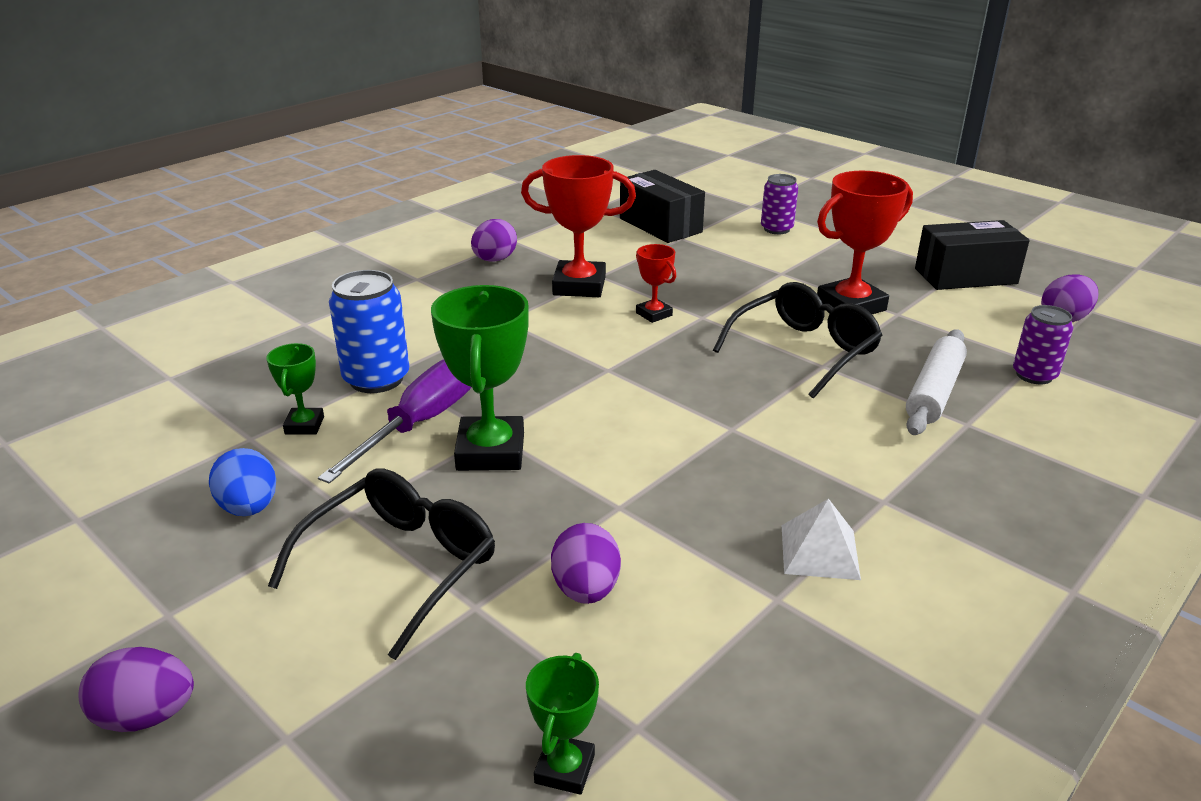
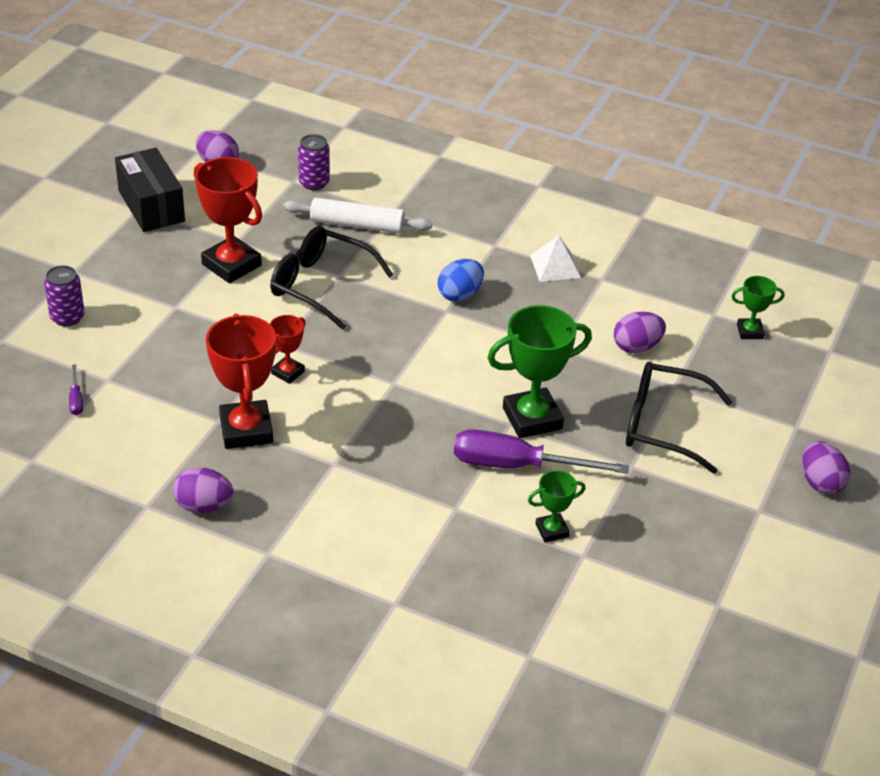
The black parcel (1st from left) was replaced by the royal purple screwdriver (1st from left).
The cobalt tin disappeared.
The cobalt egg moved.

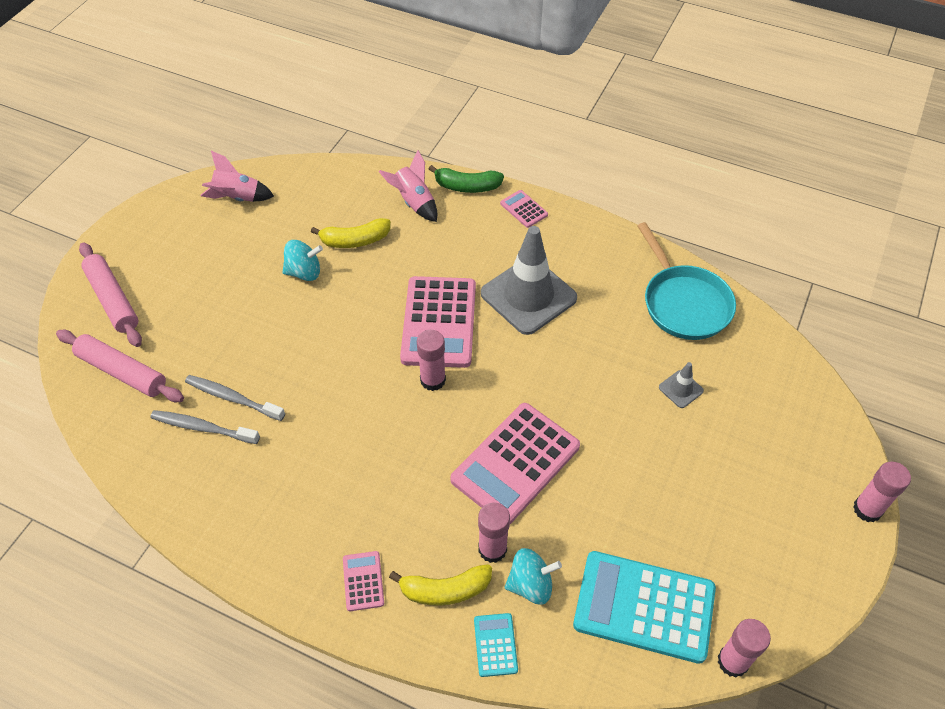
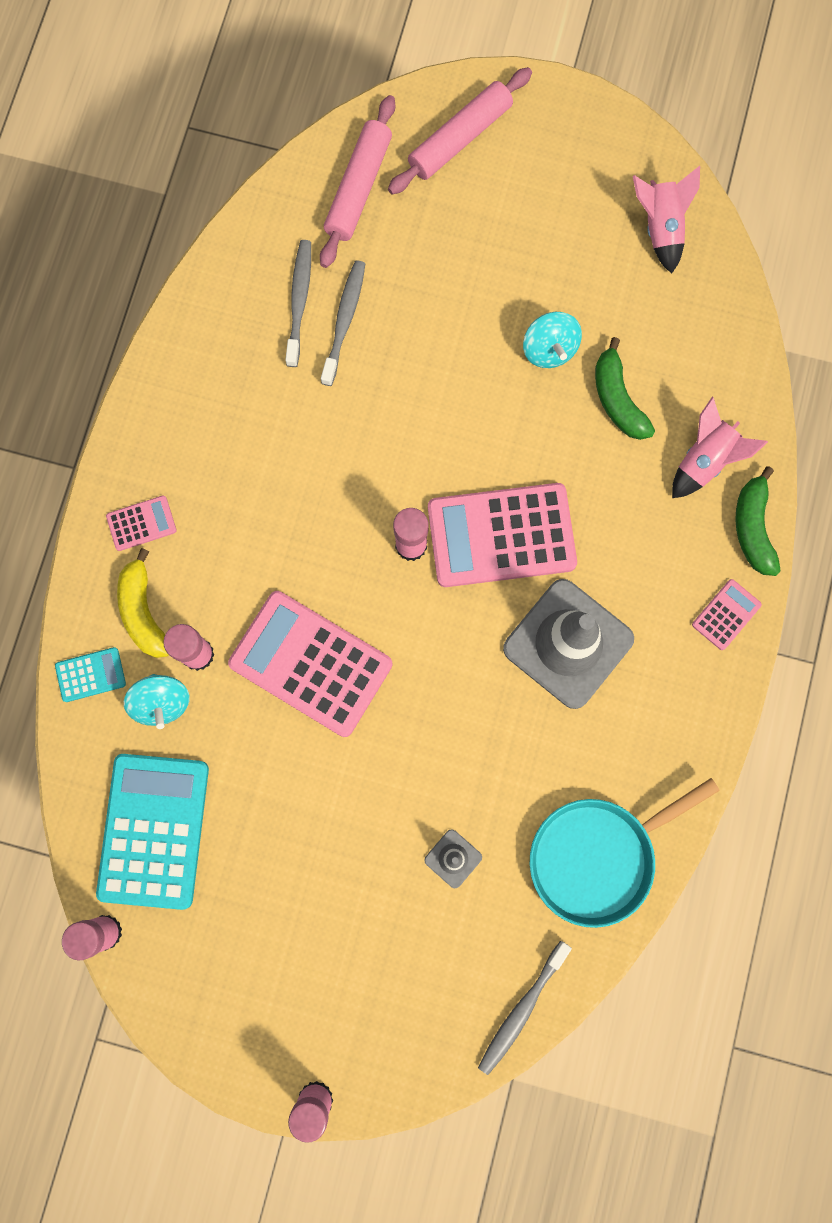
The yellow toy banana (1st from left) became the green toy banana (1st from left).
The grey tooth brush (3rd from left) appeared.

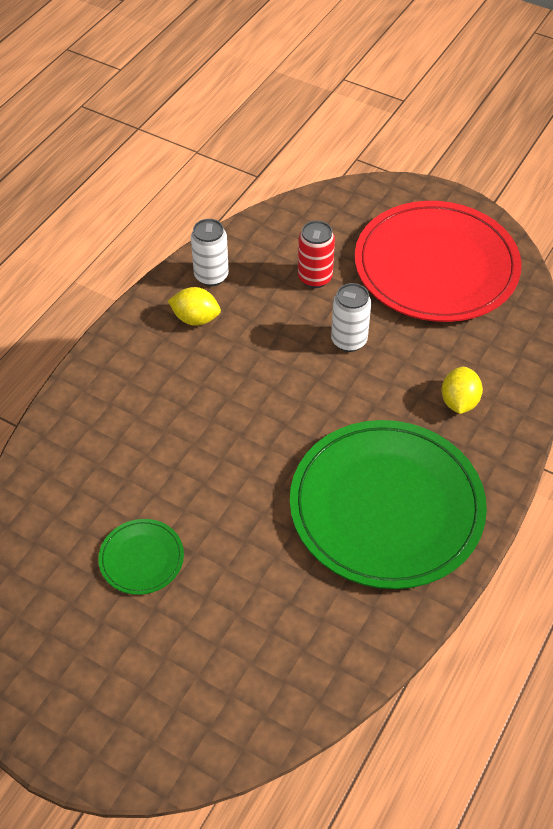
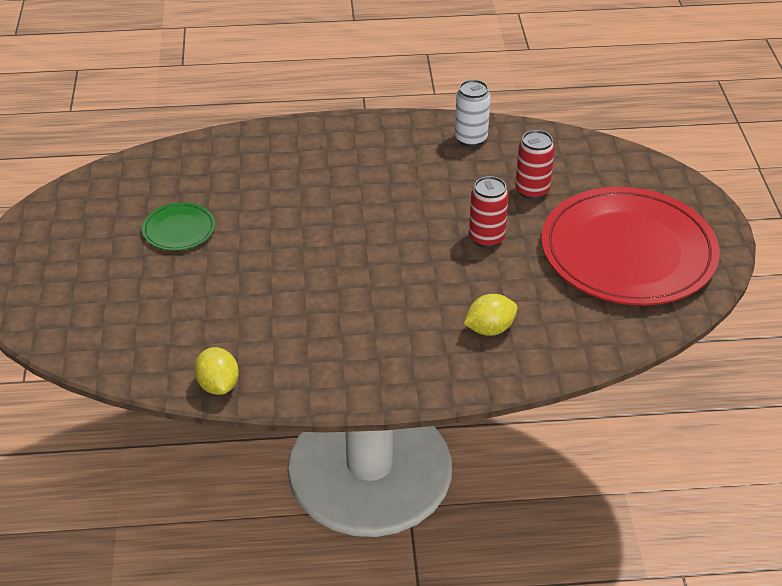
The white tin (2nd from left) became the scarlet tin (1st from left).
The yellow toy lemon (1st from left) moved.
The green flat dish (2nd from left) disappeared.

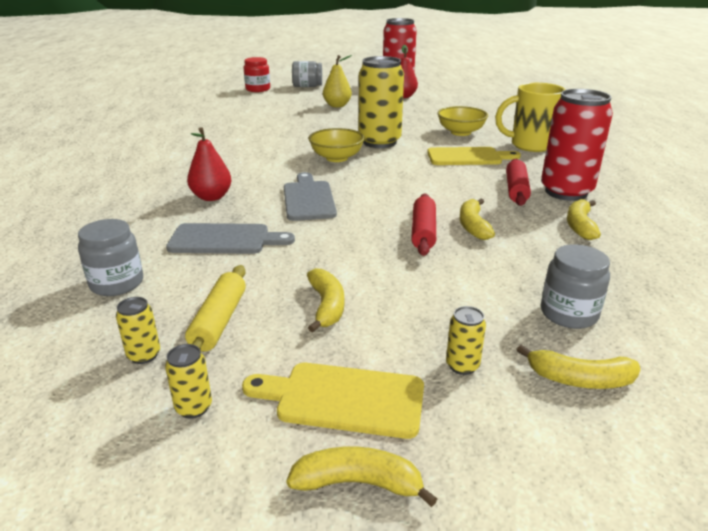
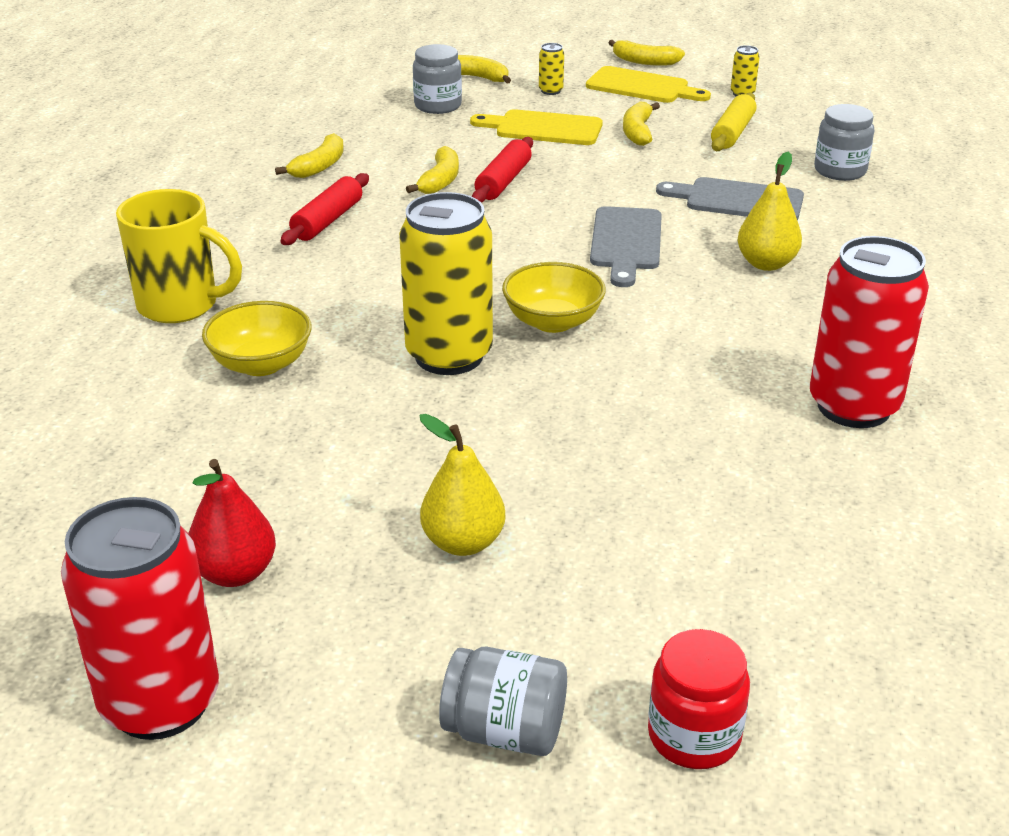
The scarlet tin (2nd from left) moved.
The scarlet pear fruit (1st from left) became the yellow pear fruit (2nd from left).
The yellow bread board (2nd from left in the first image) moved.
The yellow tin (1st from left) disappeared.

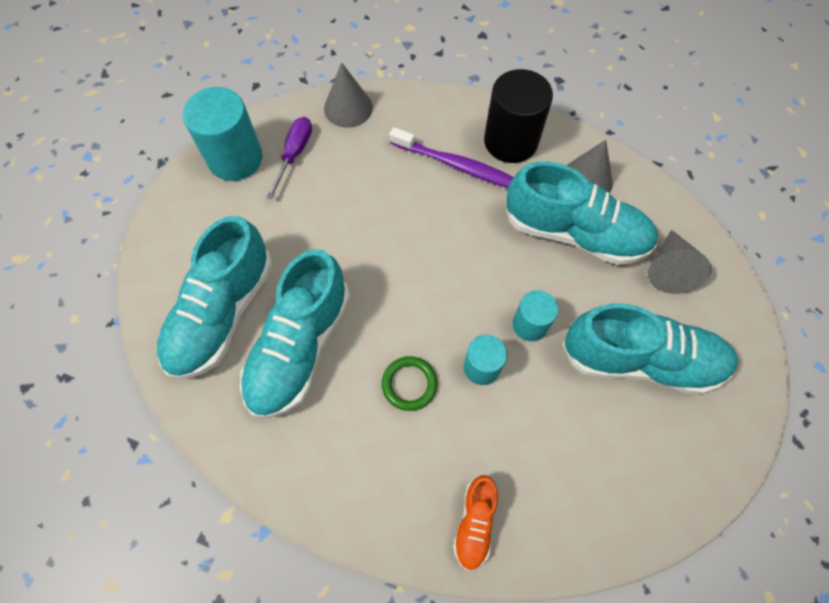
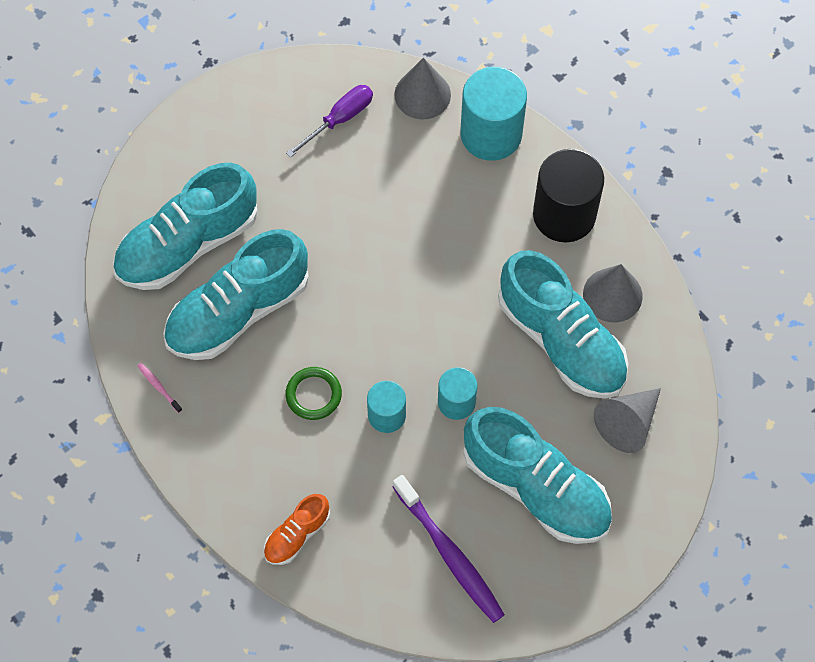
The turquoise cylinder (1st from left in the first image) moved.
The royal purple tooth brush moved.
The rosy tooth brush appeared.

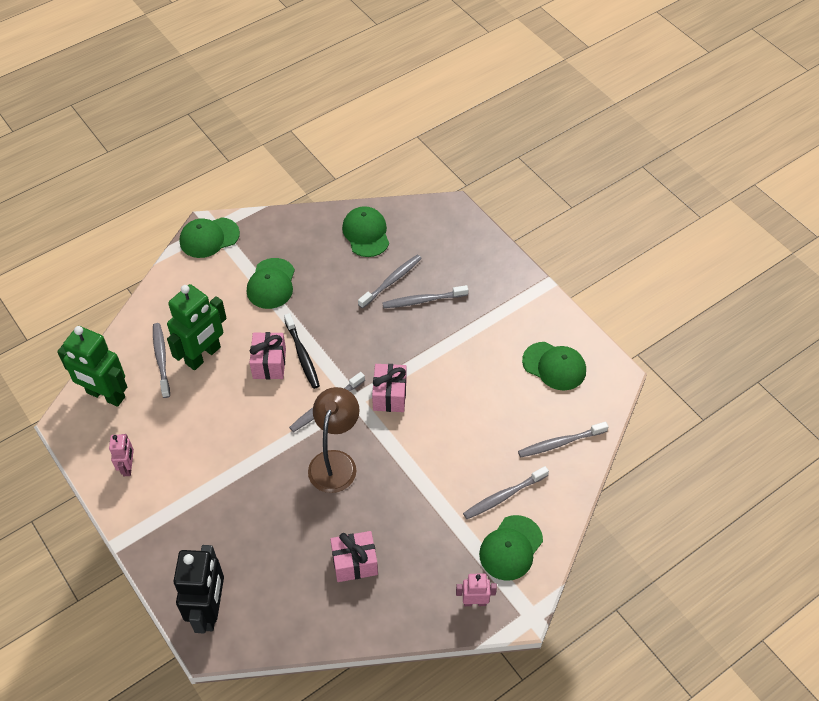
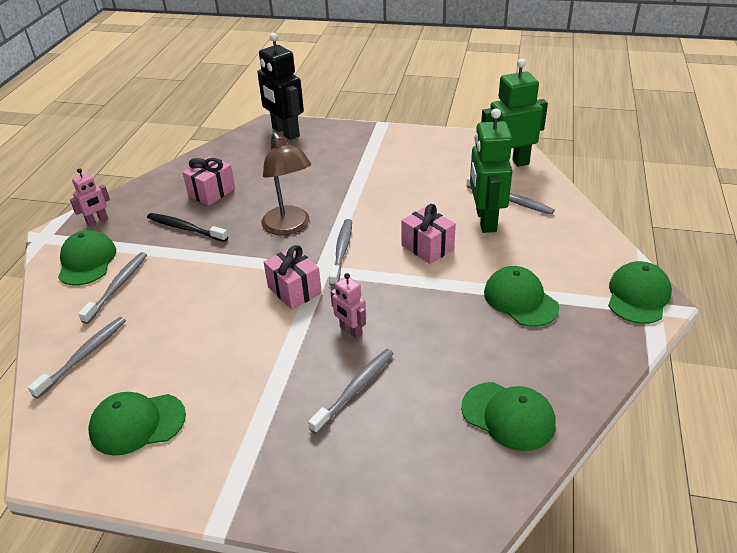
The grey tooth brush (3rd from left) disappeared.
The black tooth brush moved.
The rosy toy robot (1st from left in the first image) moved.

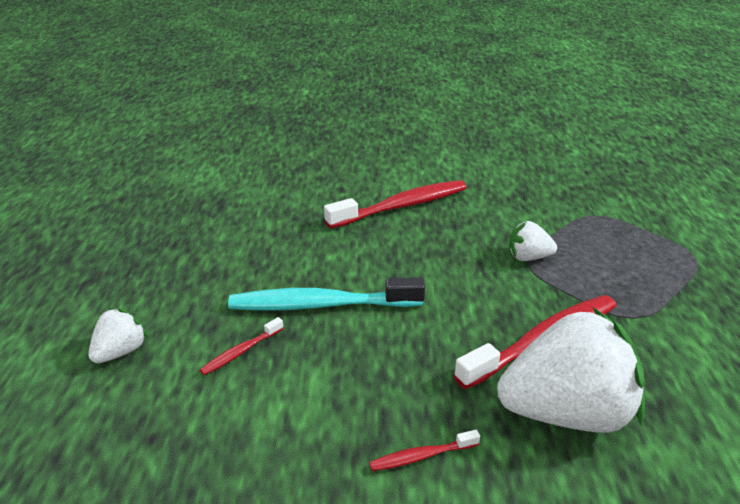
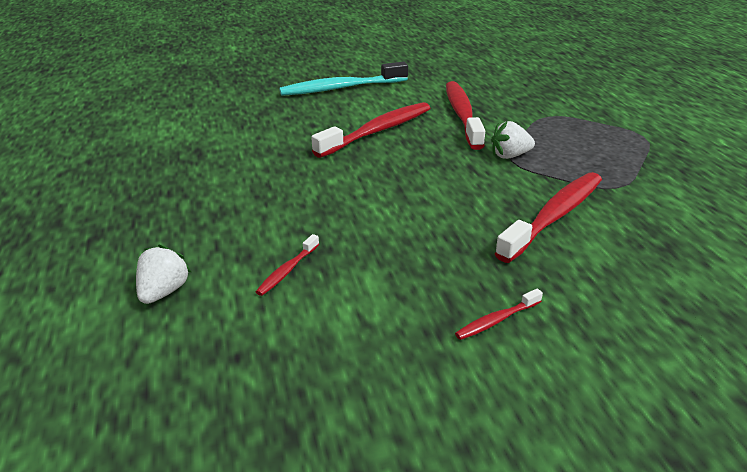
The turquoise tooth brush moved.
The white toy strawberry (3rd from left) disappeared.
The scarlet tooth brush (3rd from left) appeared.

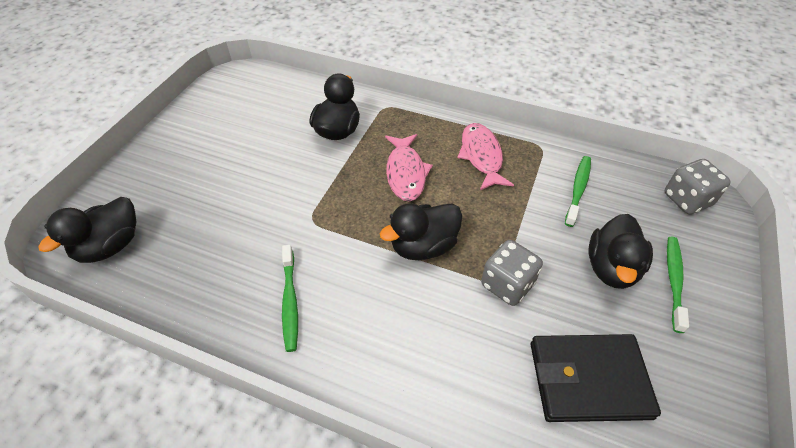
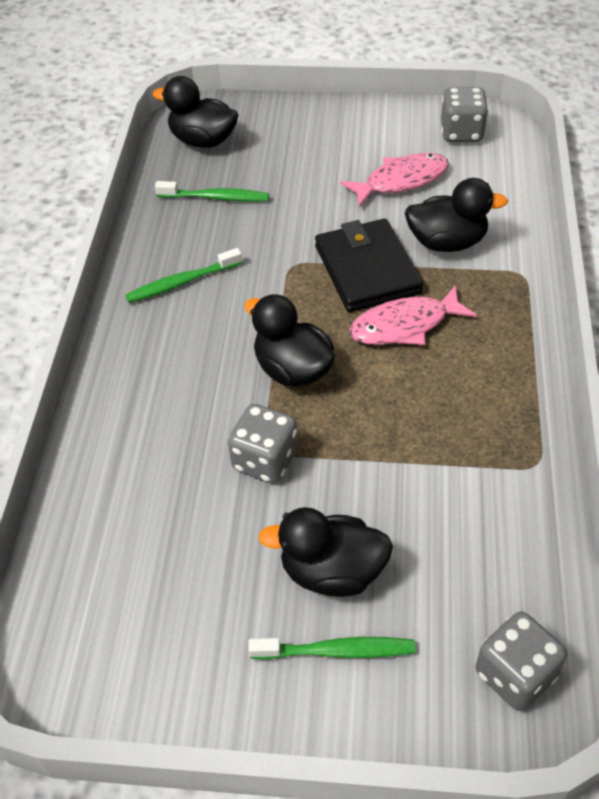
The rosy toy fish (2nd from left in the first image) moved.
The green tooth brush (2nd from left) moved.
The black wallet moved.
The grey dice (2nd from left) appeared.

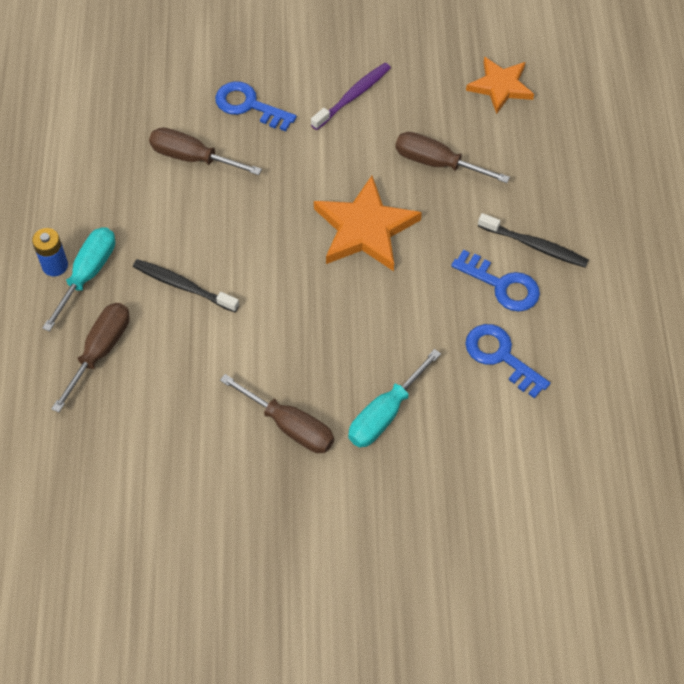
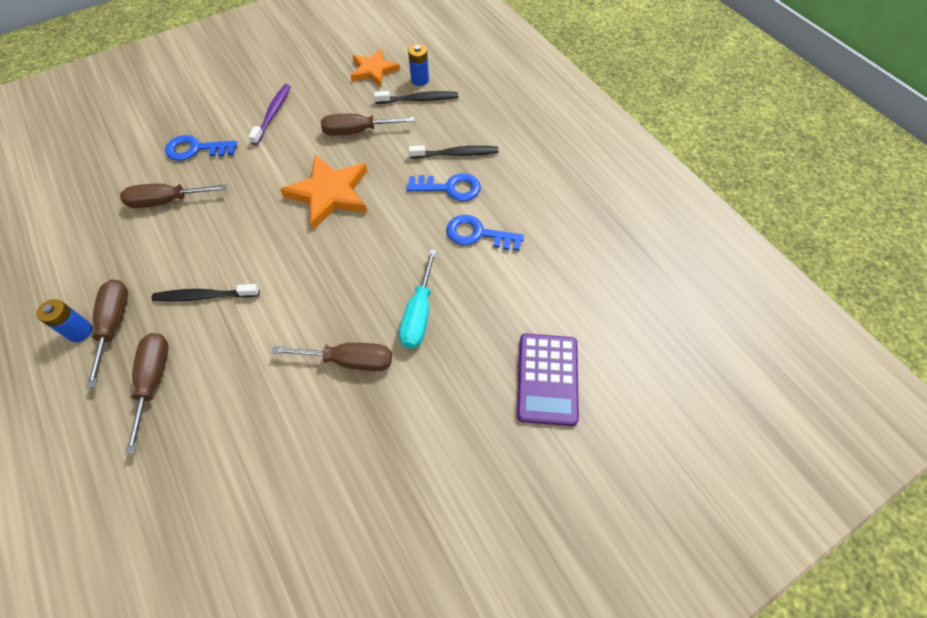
The turquoise screwdriver (1st from left) became the russet screwdriver (1st from left).
The cobalt battery (2nd from left) appeared.
The black tooth brush (2nd from left) appeared.
The royal purple calculator appeared.

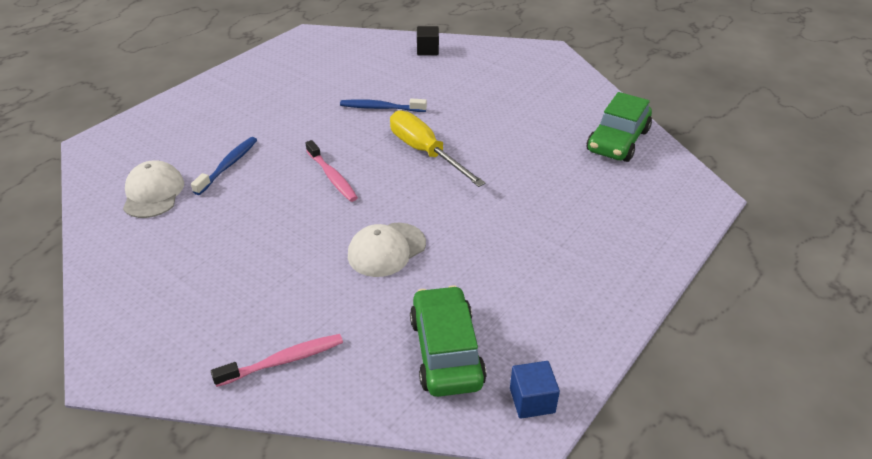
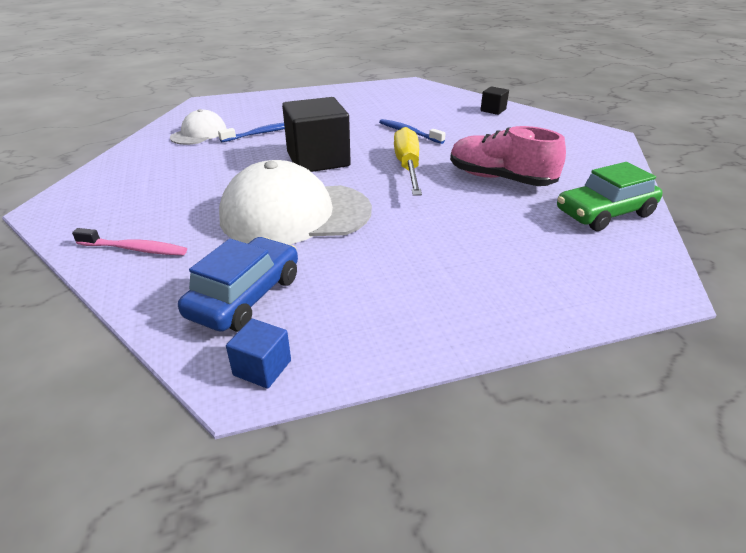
The rosy tooth brush (2nd from left) was replaced by the black solid cube (1st from left).
The white peaked cap (2nd from left) changed to 1.91 times the size.
The green car (1st from left) became the cobalt car.
The rosy shoe appeared.

